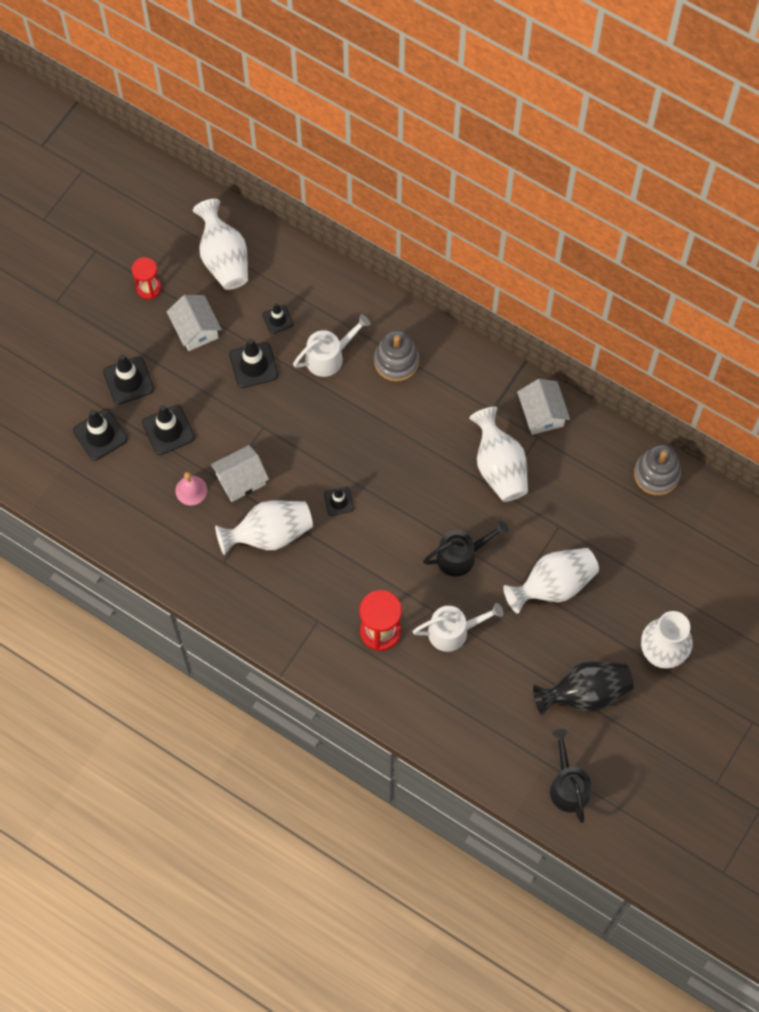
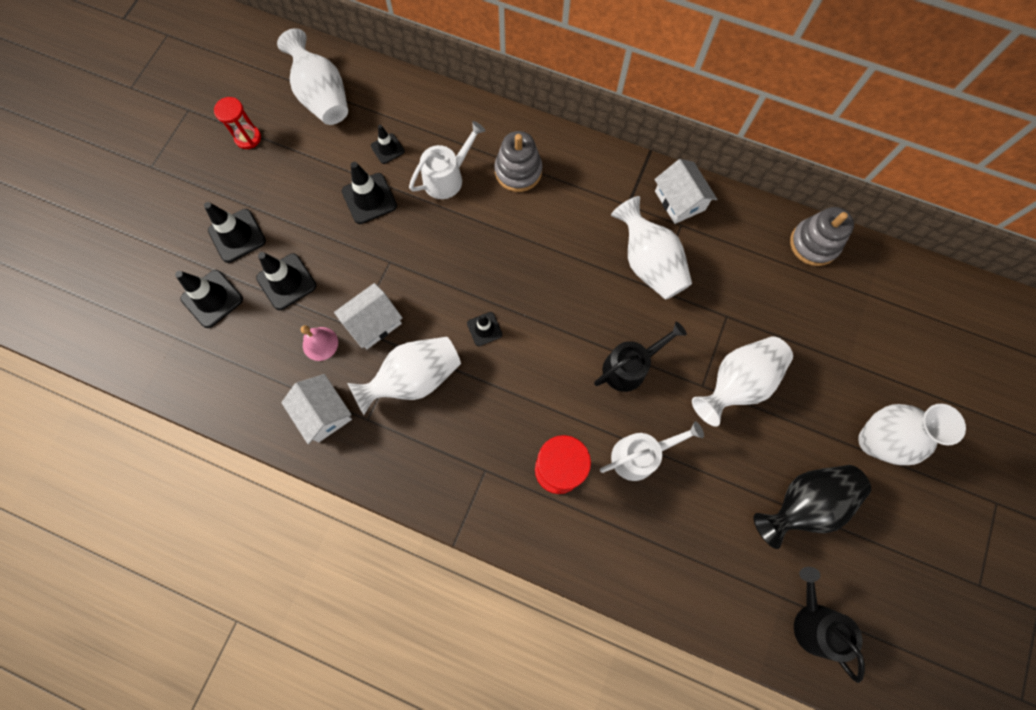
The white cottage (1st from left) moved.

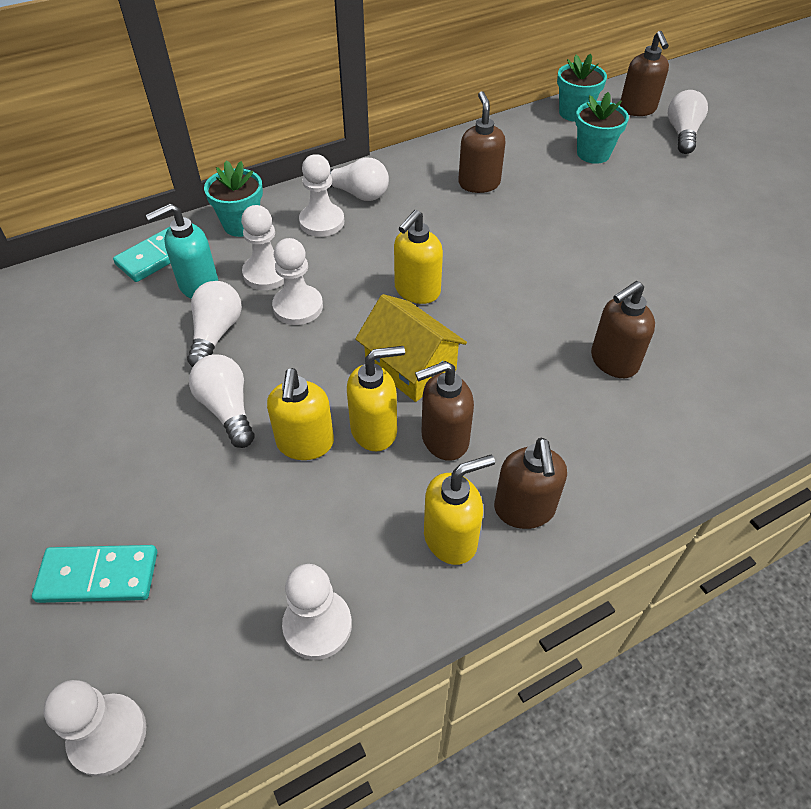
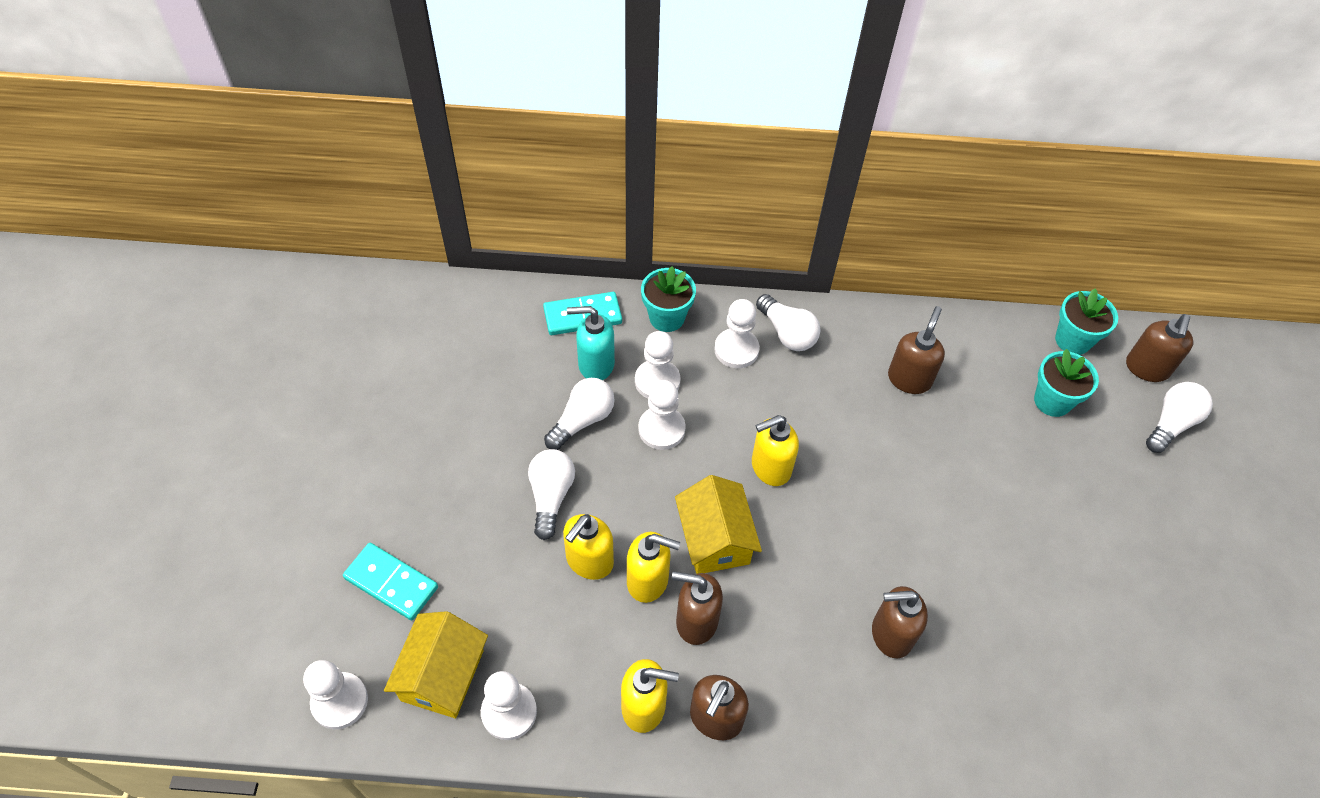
The yellow cottage (1st from left) appeared.

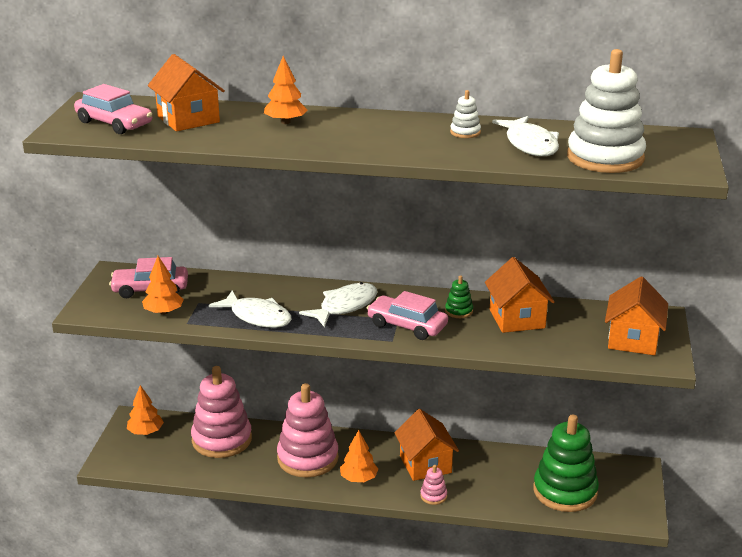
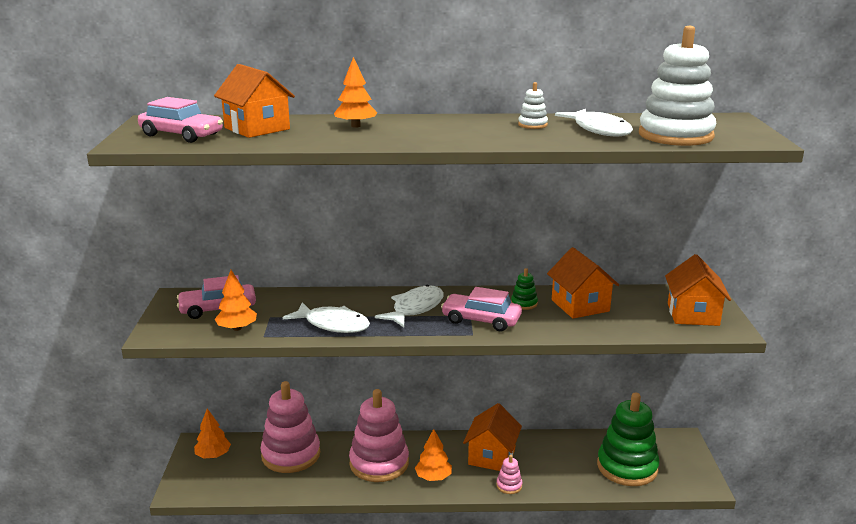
The bright orange cottage (2nd from left) turned 45 degrees clockwise.

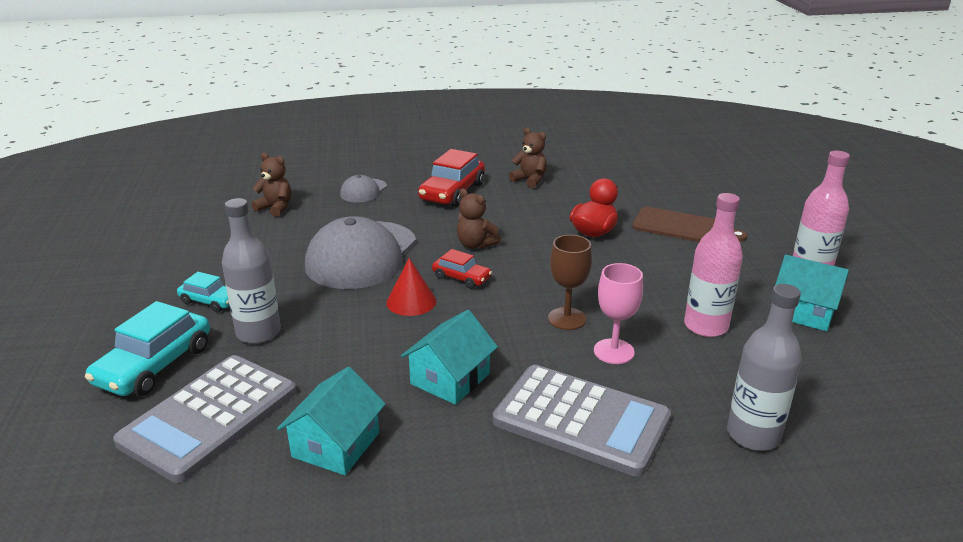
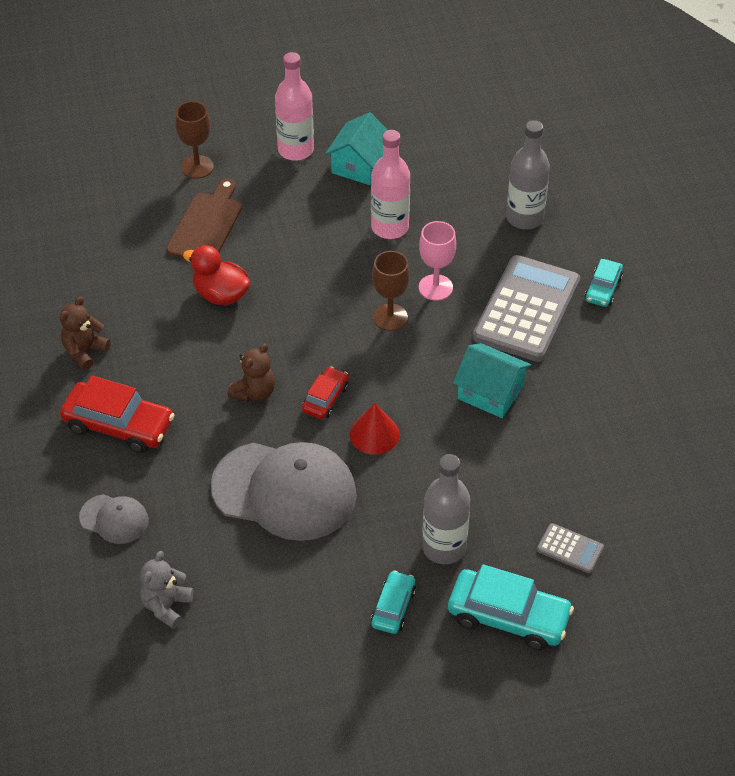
The russet teddy bear (1st from left) became the grey teddy bear.
The grey calculator (1st from left in the first image) changed to 0.44 times the size.
The turquoise cottage (1st from left) disappeared.
The russet wine glass (1st from left) appeared.
The turquoise car (3rd from left) appeared.

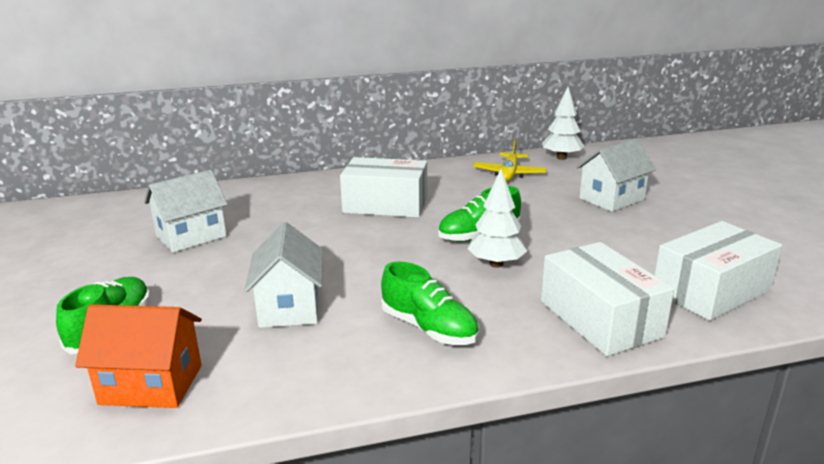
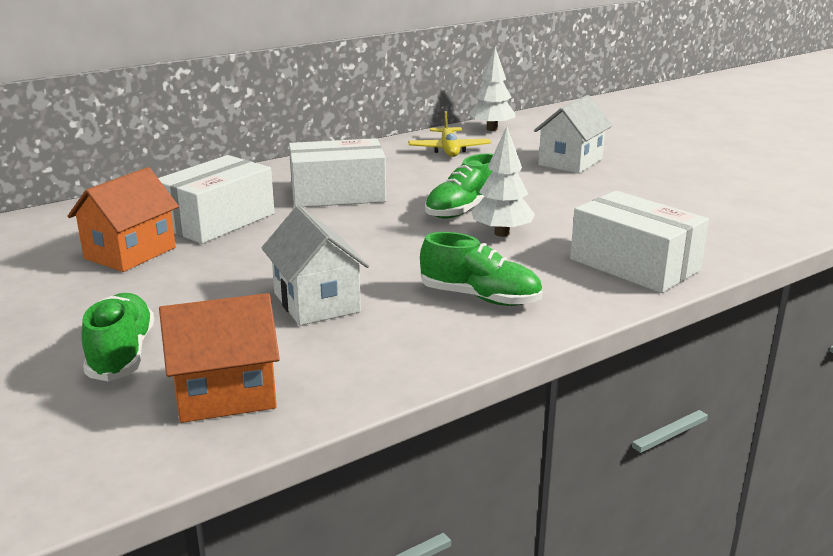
The white cottage (1st from left) became the bright orange cottage (1st from left).
The white parcel (3rd from left in the first image) moved.

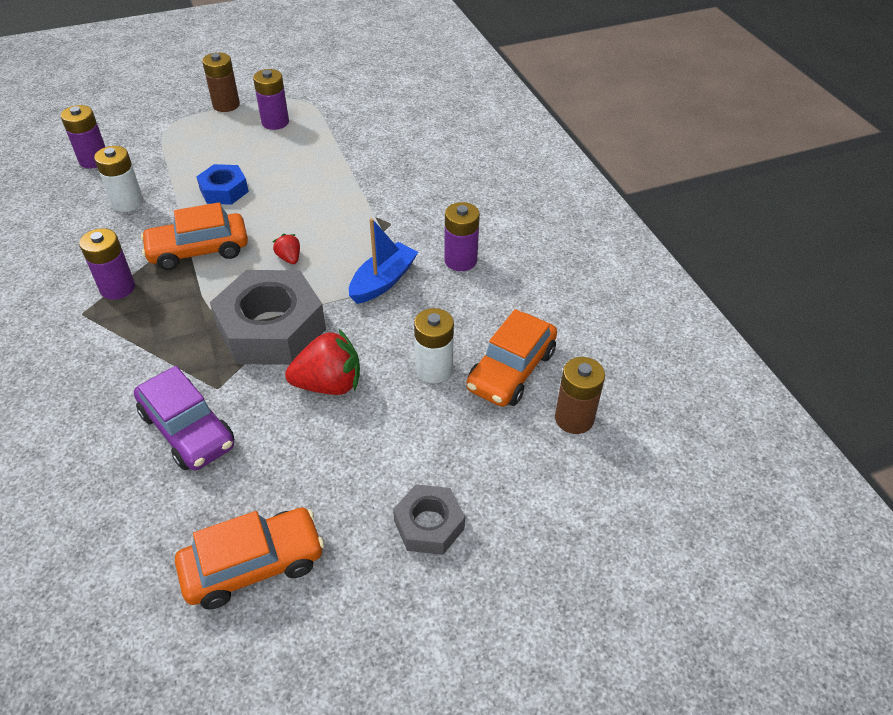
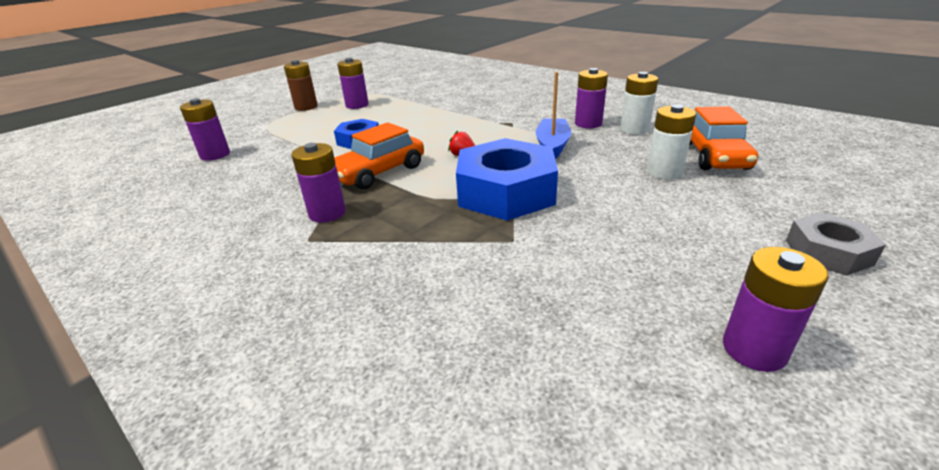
The white battery (1st from left) moved.
The grey hexagon nut (1st from left) became the cobalt hexagon nut (2nd from left).
The scarlet toy strawberry (2nd from left) disappeared.
The russet battery (2nd from left) disappeared.
The royal purple car disappeared.
The bright orange car (2nd from left) was replaced by the royal purple battery (5th from left).

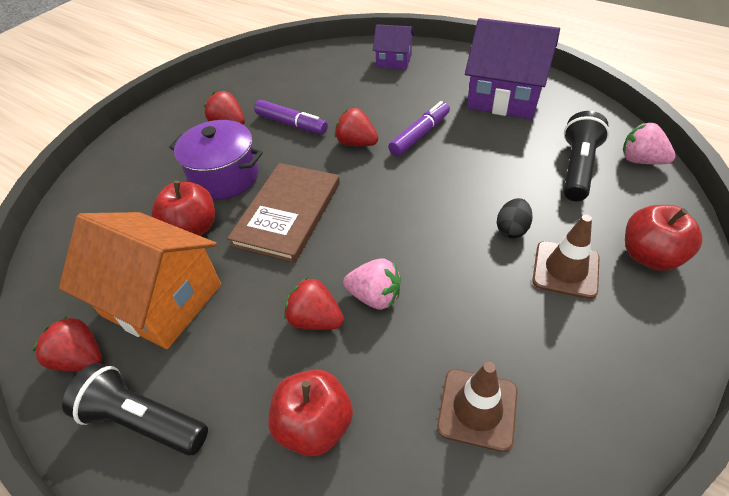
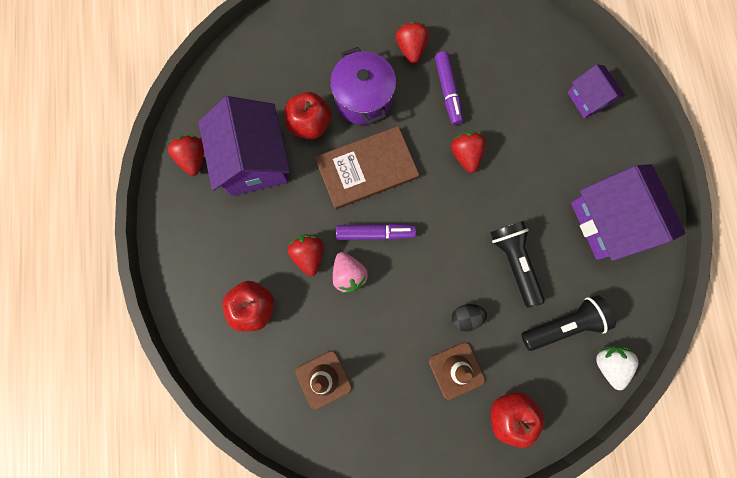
The royal purple felt pen (2nd from left in the first image) moved.
The rosy toy strawberry (2nd from left) became the white toy strawberry.
The bright orange cottage became the royal purple cottage (1st from left).
The black torch (1st from left) moved.

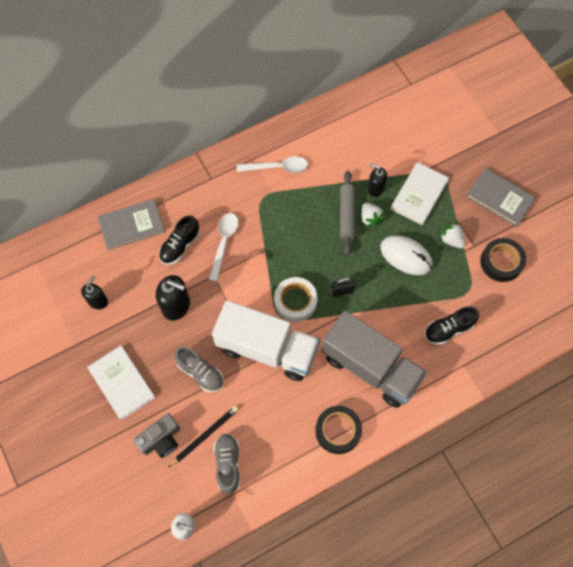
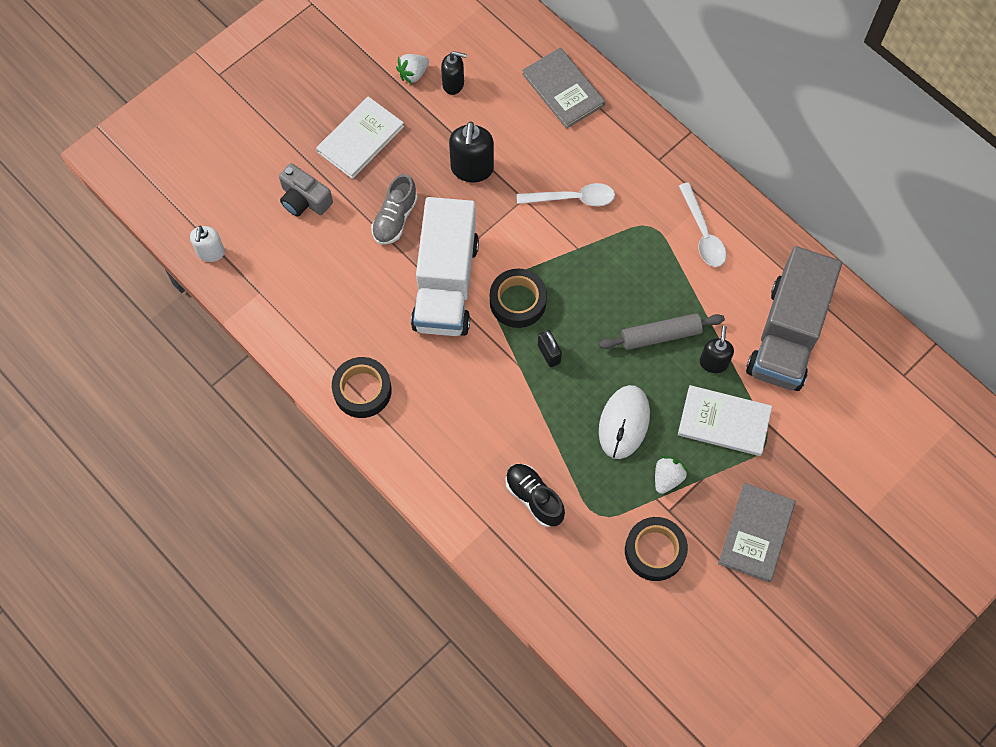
The white toy strawberry (1st from left) moved.
The black shoe (1st from left) disappeared.
The white sticky tape became the black sticky tape (2nd from left).
The grey truck moved.
The black pencil disappeared.
The grey shoe (2nd from left) disappeared.

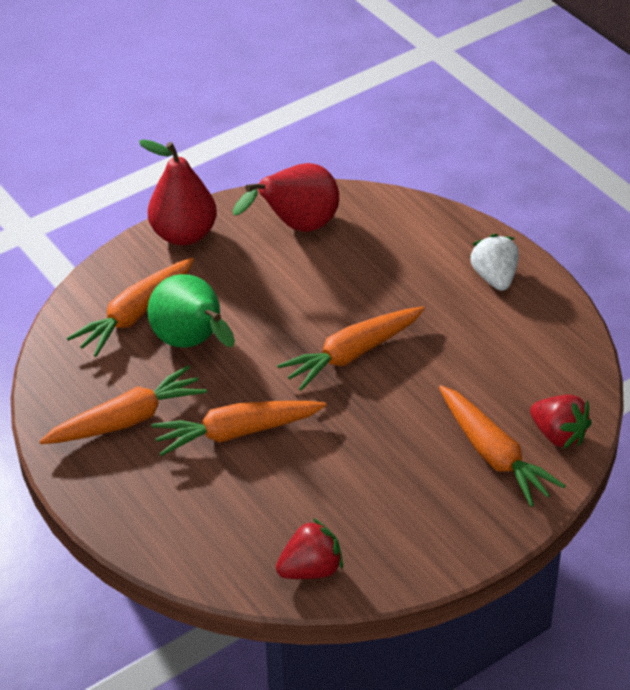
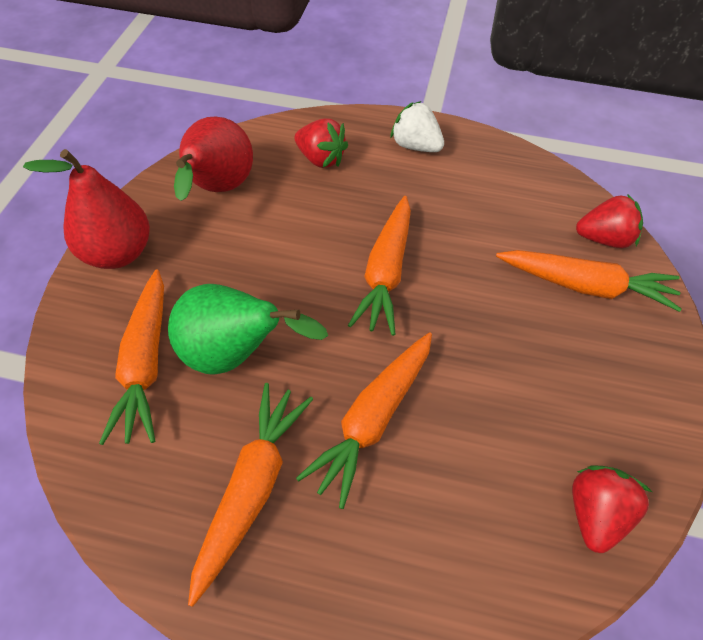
The scarlet toy strawberry (1st from left) appeared.

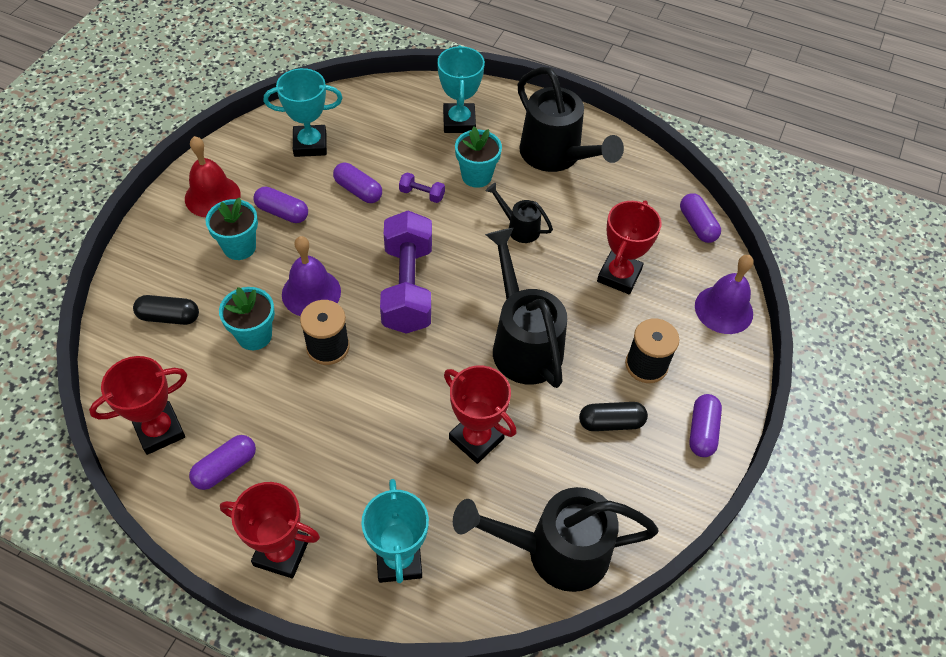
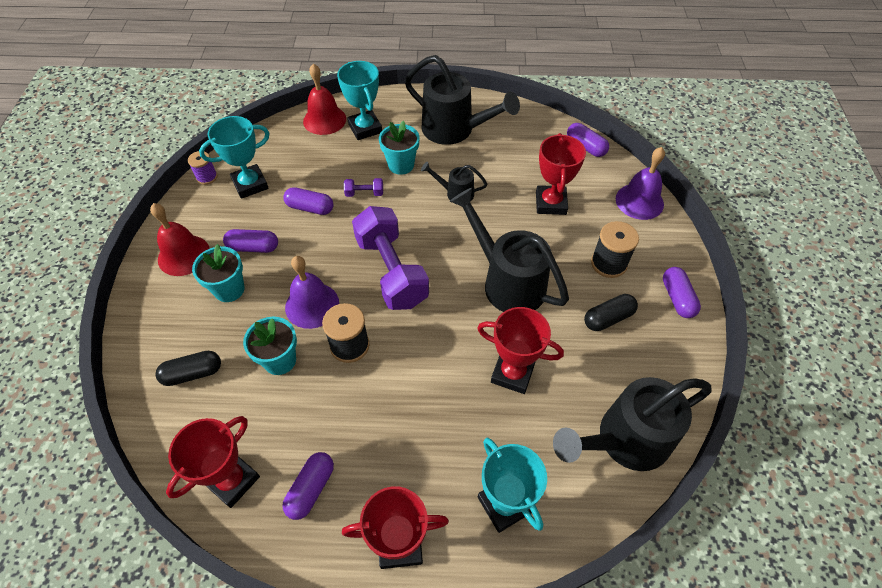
The scarlet hand bell (2nd from left) appeared.
The royal purple spool appeared.

